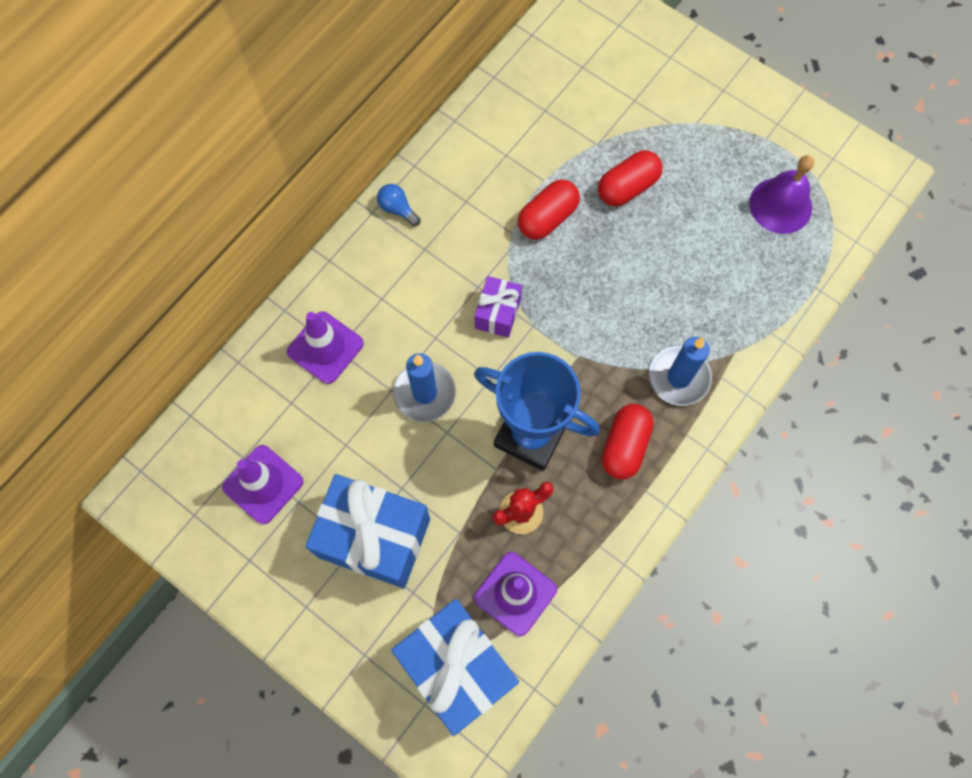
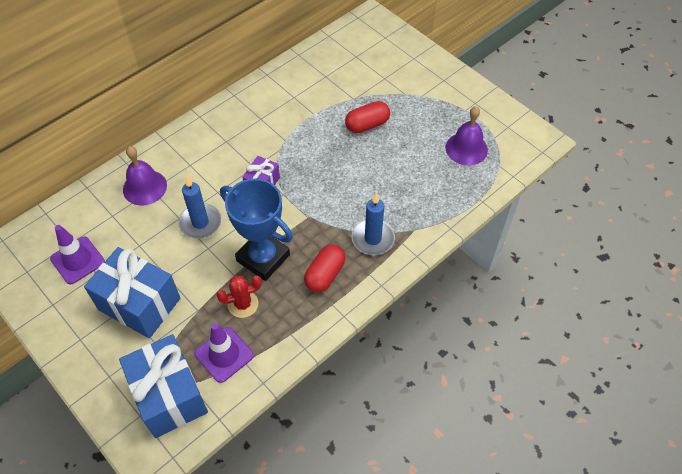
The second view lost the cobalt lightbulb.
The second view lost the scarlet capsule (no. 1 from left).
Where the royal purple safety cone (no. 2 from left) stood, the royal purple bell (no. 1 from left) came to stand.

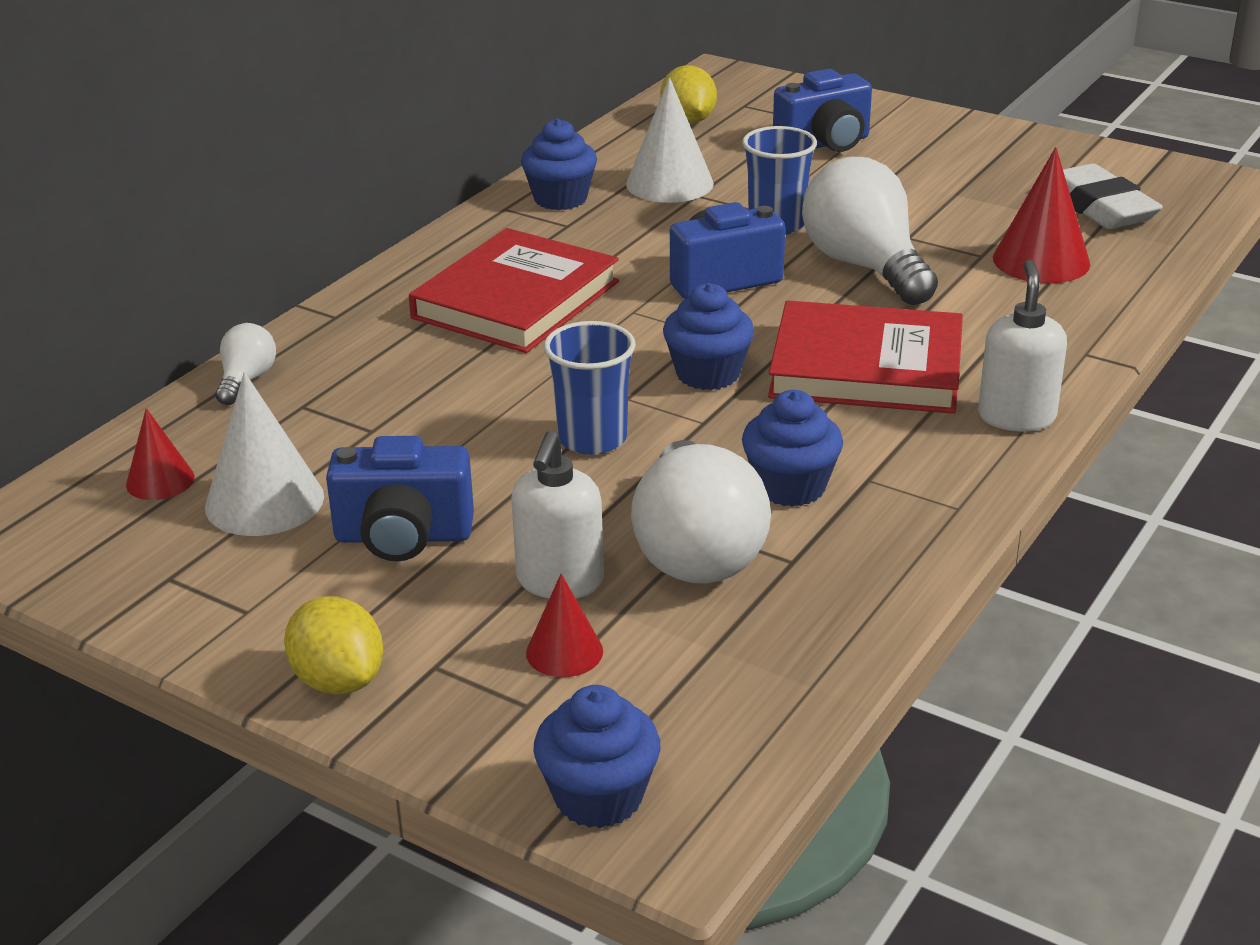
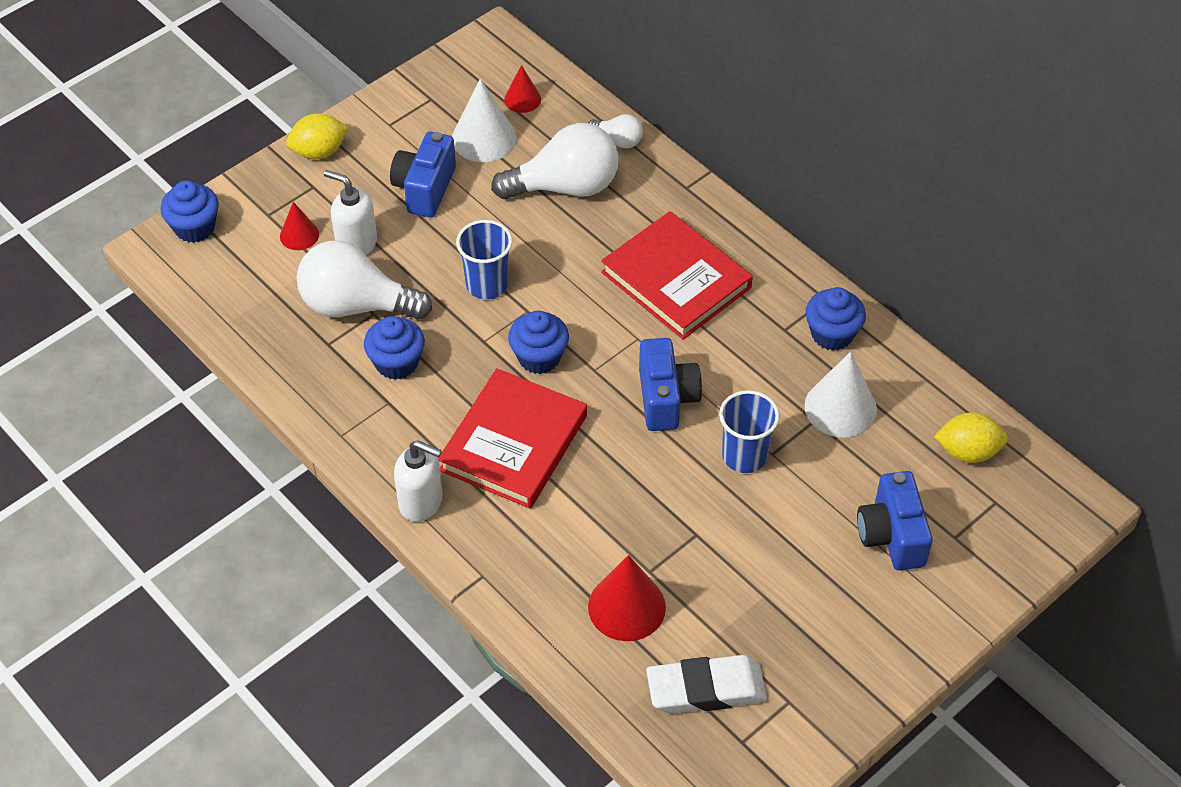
The snow-white lightbulb (no. 3 from left in the first image) ended up elsewhere.

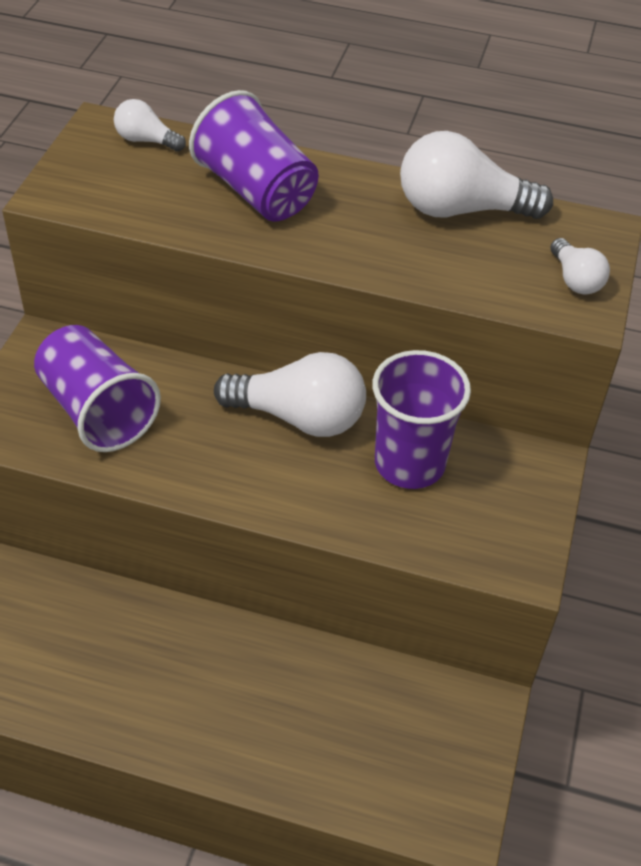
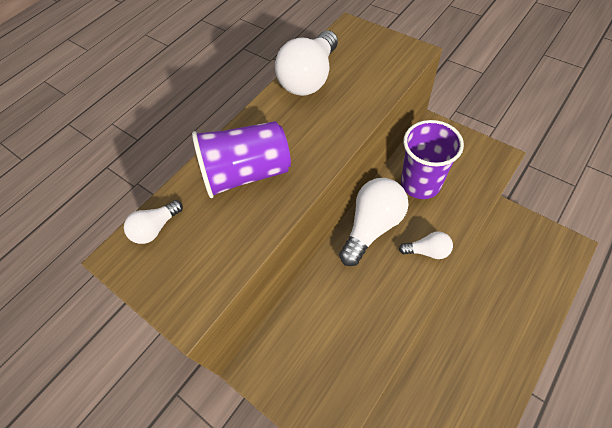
The second view lost the royal purple cup (no. 1 from left).
The snow-white lightbulb (no. 4 from left) ended up elsewhere.

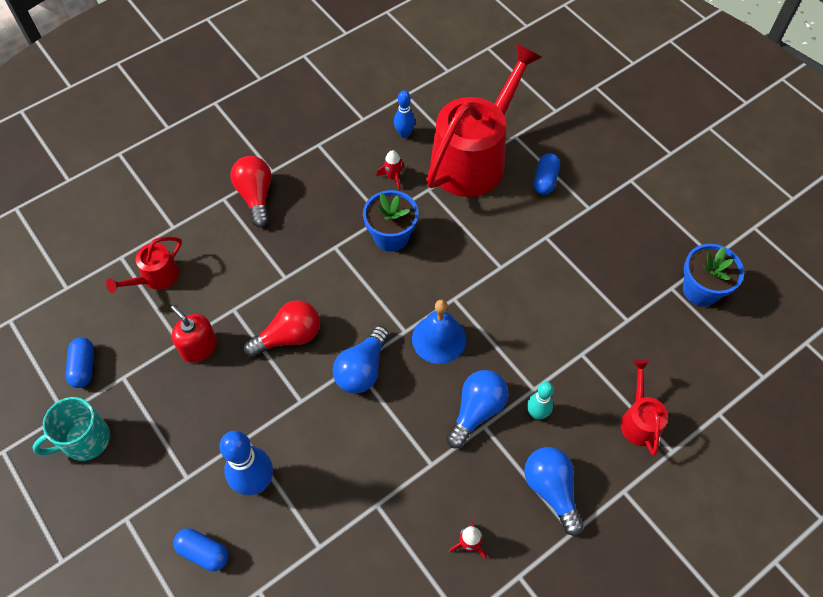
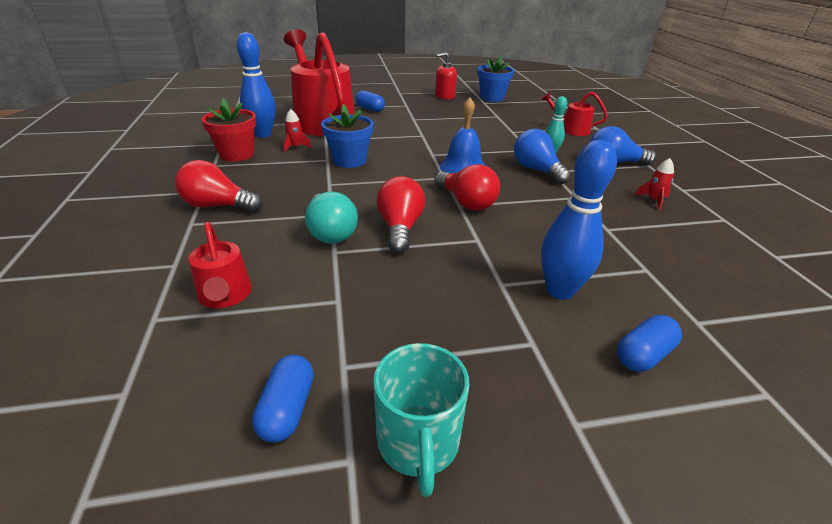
The second view gained the scarlet potted plant.
The second view gained the teal lightbulb.
The scarlet soap pump ended up elsewhere.
What was the cobalt lightbulb (no. 1 from left) turned into the scarlet lightbulb (no. 3 from left).
The cobalt capsule (no. 1 from left) ended up facing another way, 75 degrees clockwise from before.
The size of the cobalt skittle (no. 2 from left in the first image) changed by a factor of 1.73.

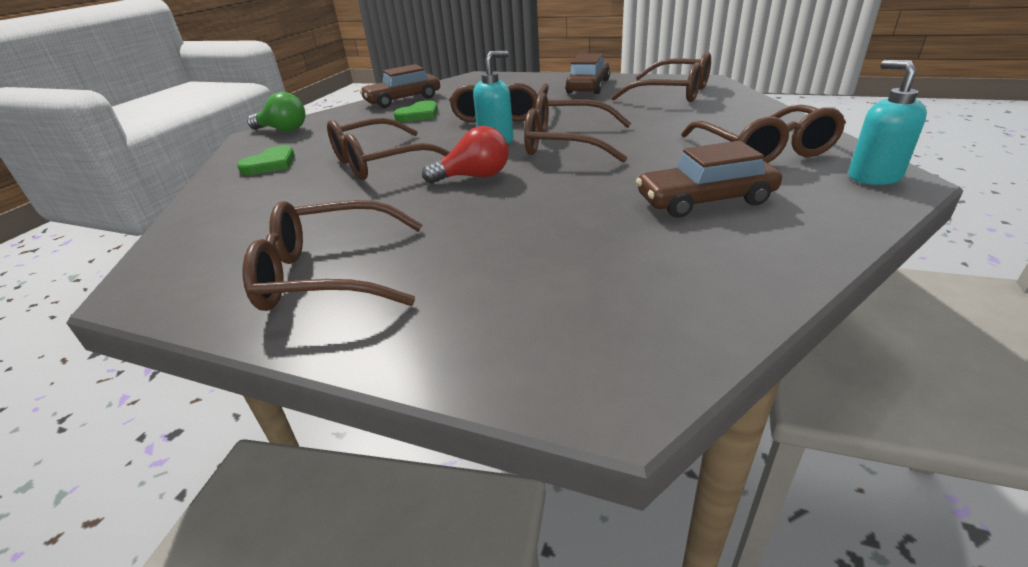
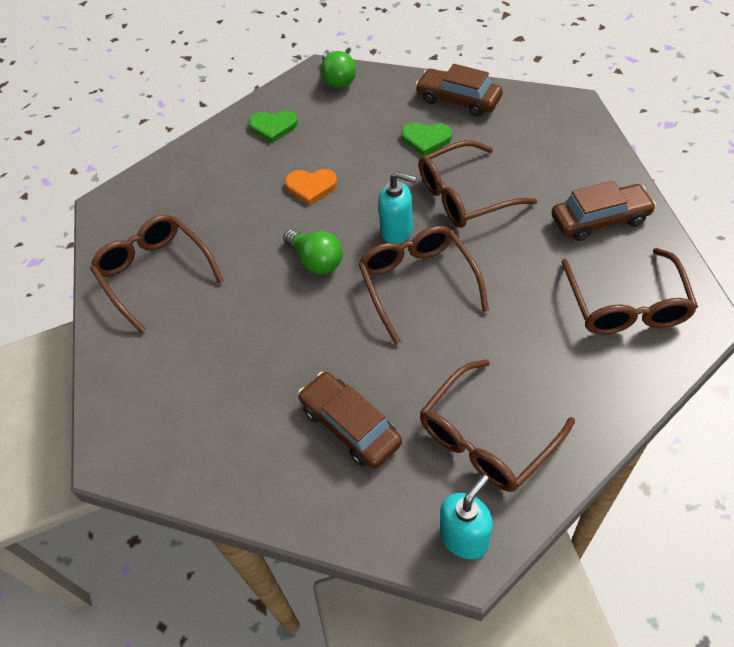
Where the dark brown glasses (no. 2 from left) stood, the orange heart came to stand.
What was the scarlet lightbulb turned into the emerald lightbulb (no. 1 from left).

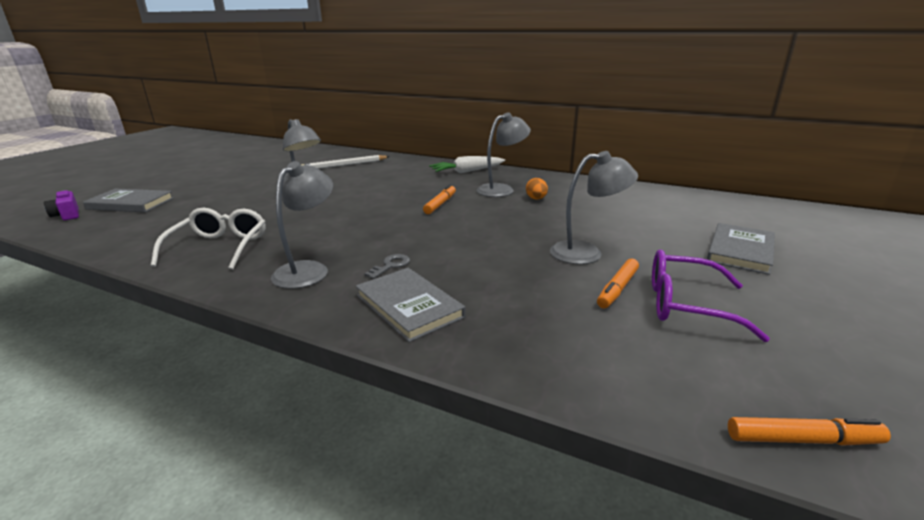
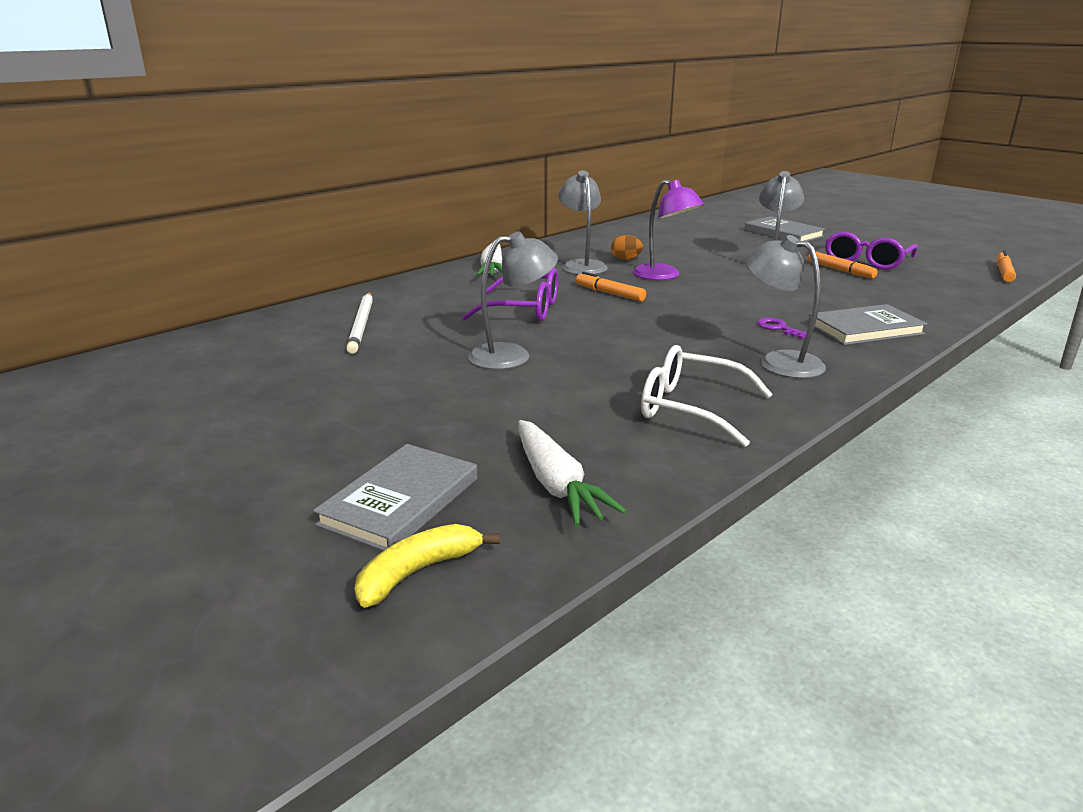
The second view gained the royal purple glasses (no. 1 from left).
The second view gained the snow-white root vegetable (no. 2 from left).
The second view gained the royal purple reading lamp.
Where the royal purple photo camera stood, the golden toy banana came to stand.
What was the ash-grey key turned into the royal purple key.

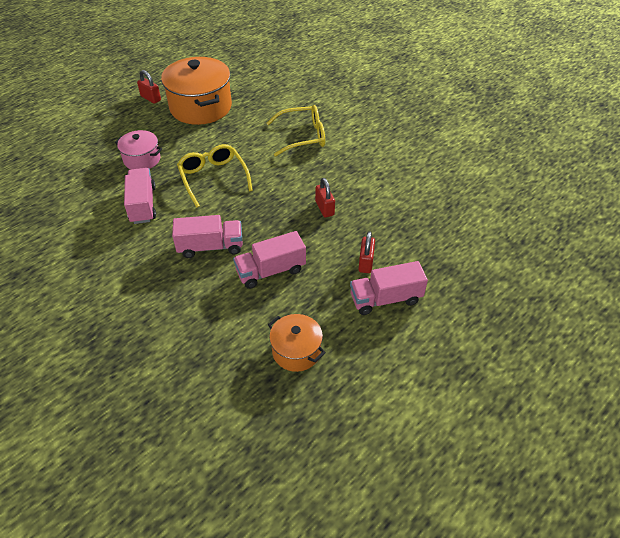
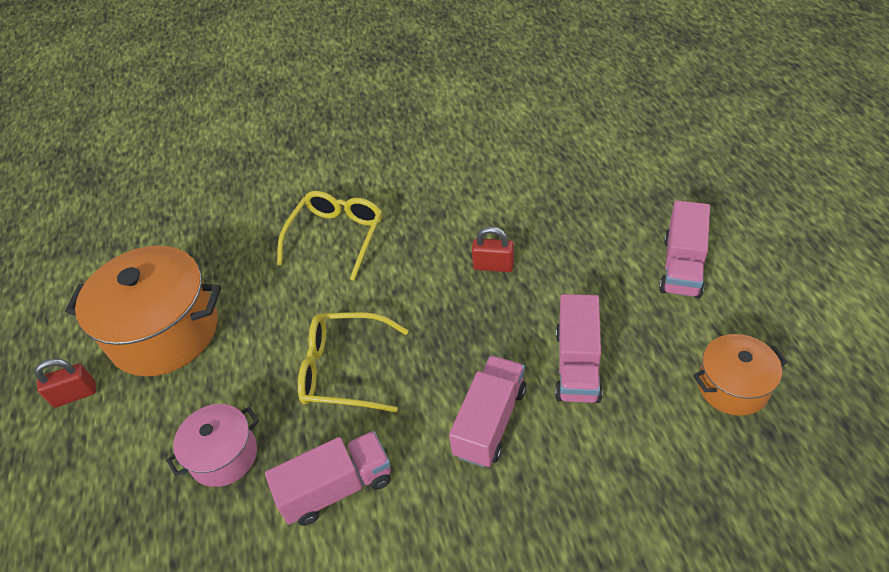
The second view lost the scarlet lock (no. 3 from left).
The rose-pink truck (no. 1 from left) ended up facing another way, 135 degrees clockwise from before.

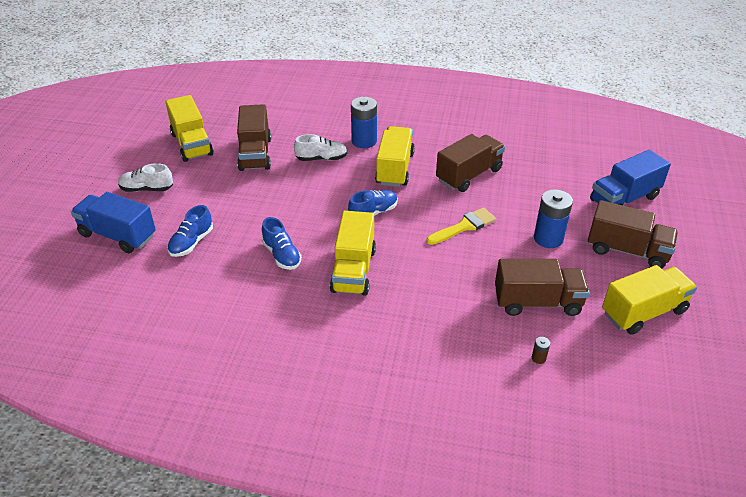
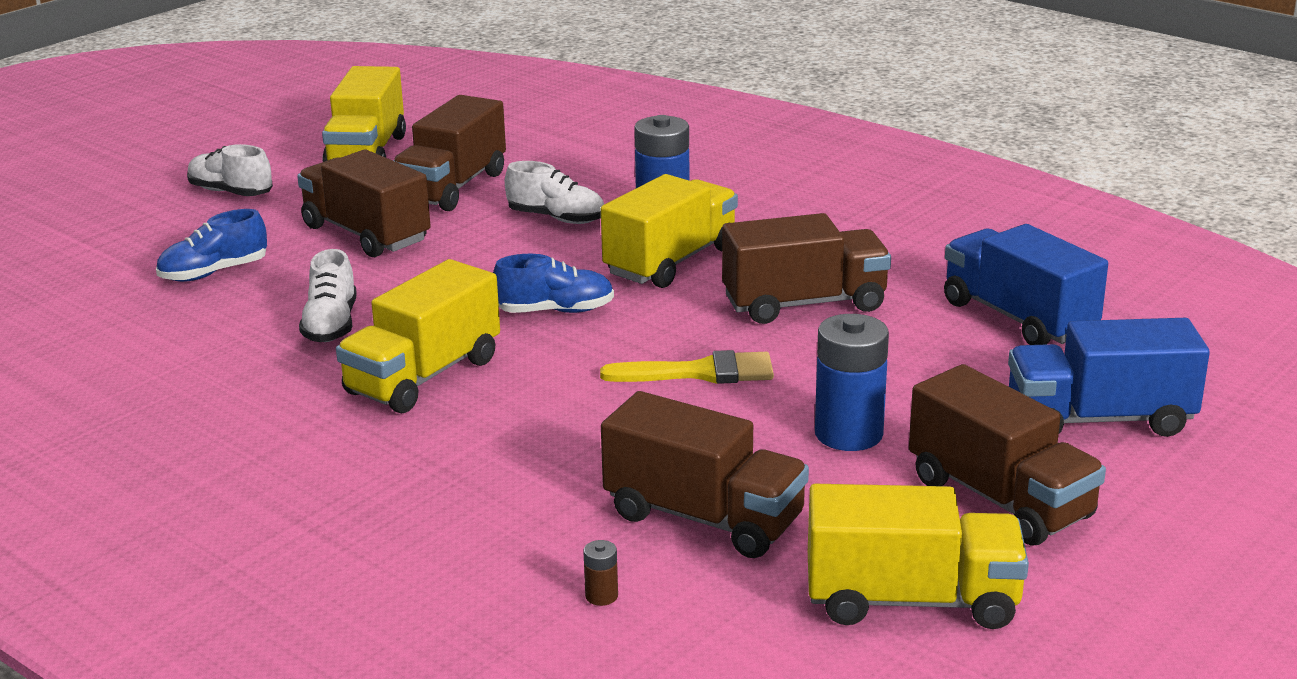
The second view gained the dark brown truck (no. 1 from left).
The cobalt truck (no. 1 from left) ended up elsewhere.
What was the cobalt sneaker (no. 2 from left) turned into the snow-white sneaker (no. 2 from left).

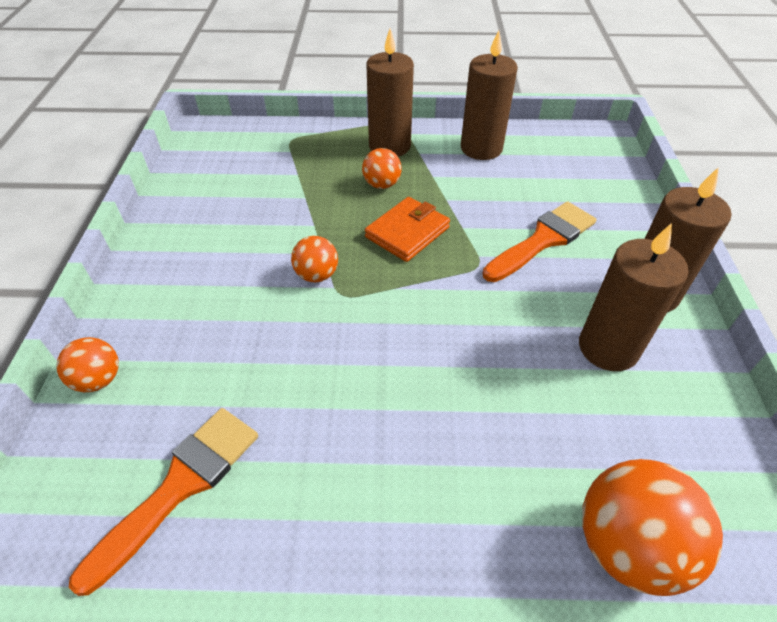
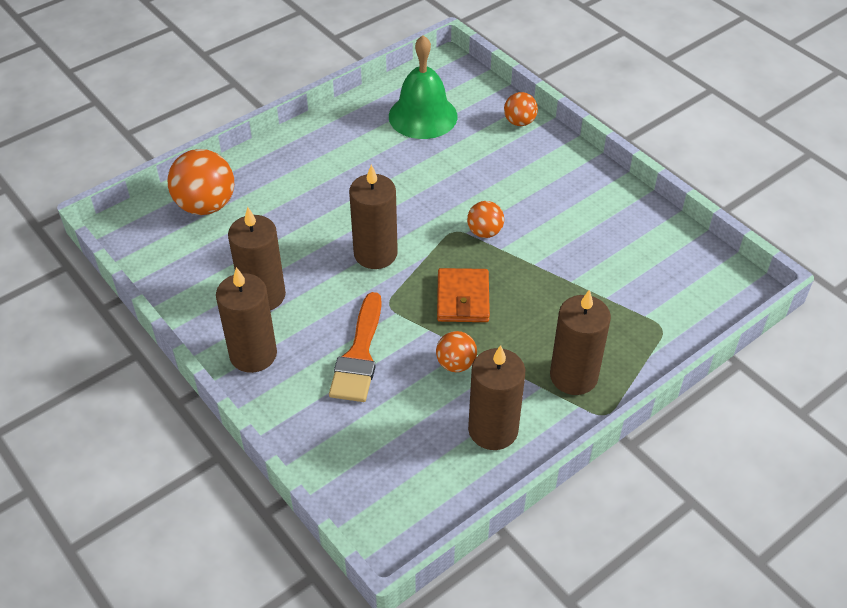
The second view gained the dark brown pillar candle (no. 3 from left).
The orange sphere (no. 3 from left in the first image) ended up elsewhere.
Where the orange brush (no. 1 from left) stood, the emerald bell came to stand.

